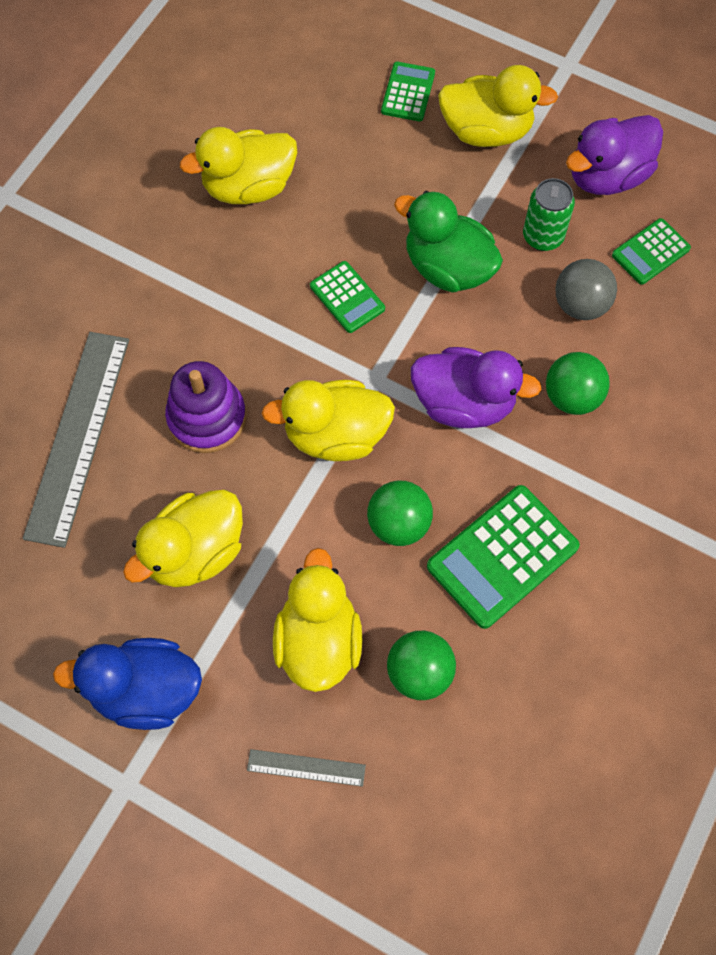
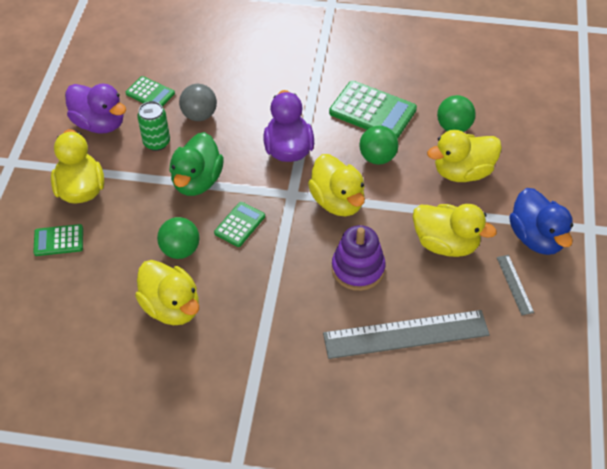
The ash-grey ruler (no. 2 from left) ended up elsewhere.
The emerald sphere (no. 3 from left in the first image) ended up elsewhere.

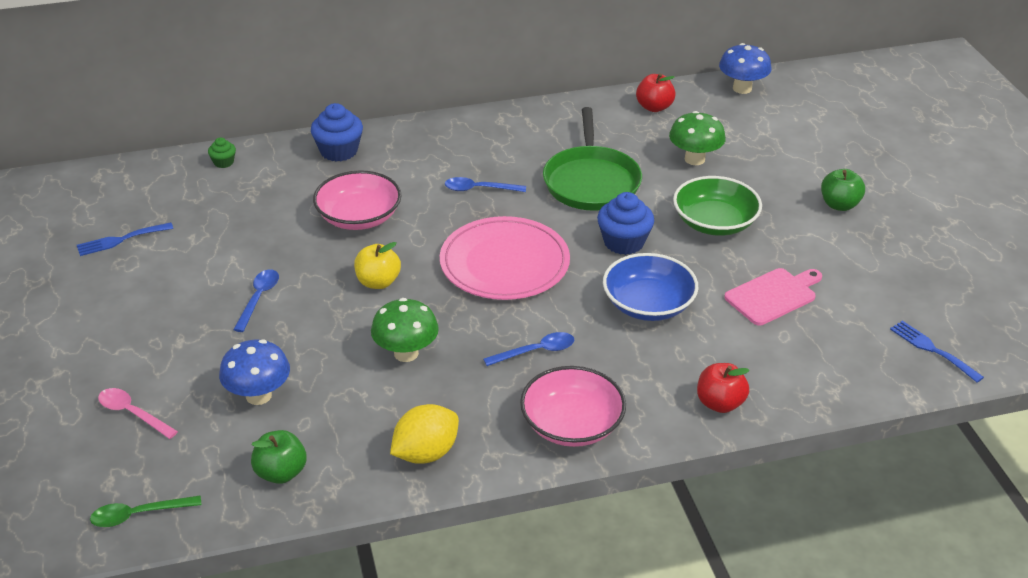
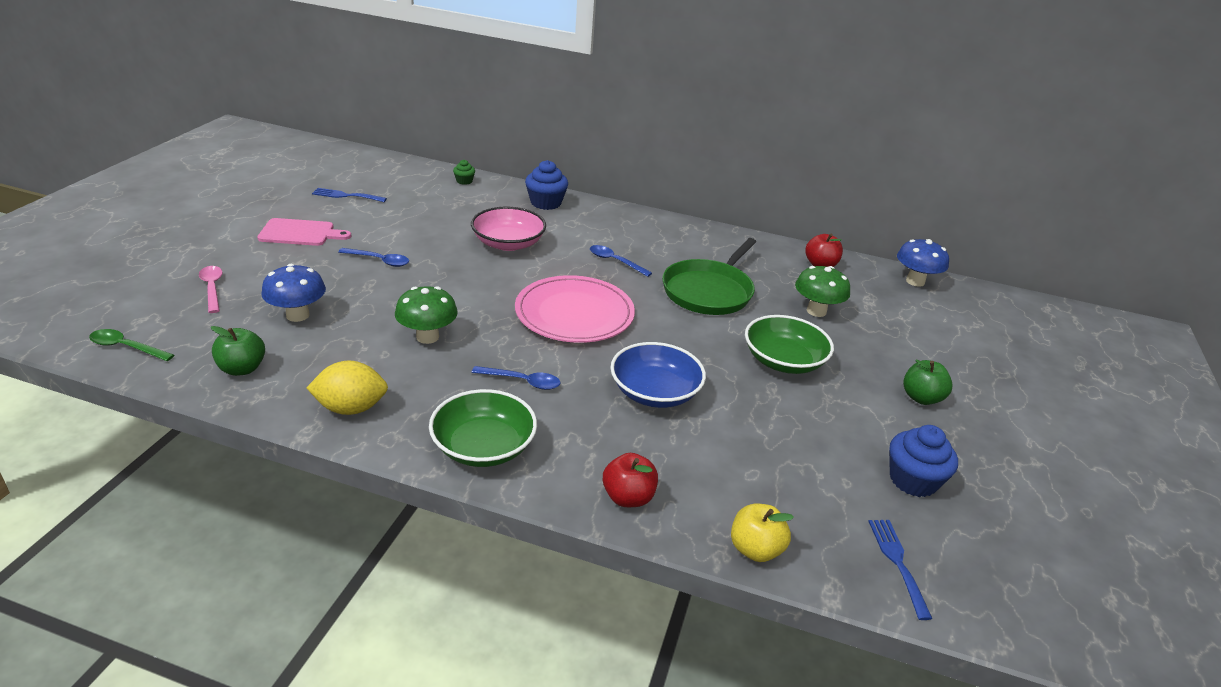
The golden apple ended up elsewhere.
The cobalt fairy cake (no. 2 from left) ended up elsewhere.
The rose-pink chopping board ended up elsewhere.
What was the rose-pink deep dish (no. 2 from left) turned into the emerald deep dish (no. 1 from left).
The cobalt spoon (no. 1 from left) ended up facing another way, 60 degrees clockwise from before.

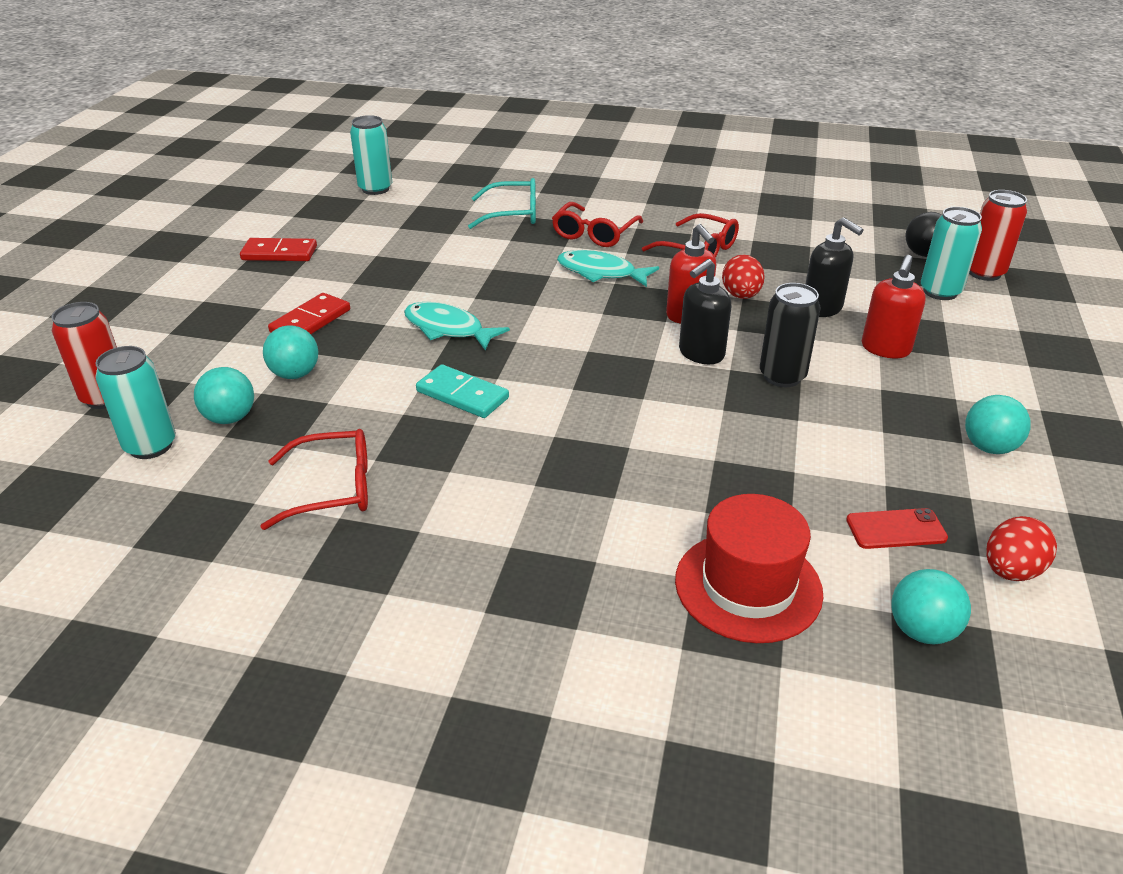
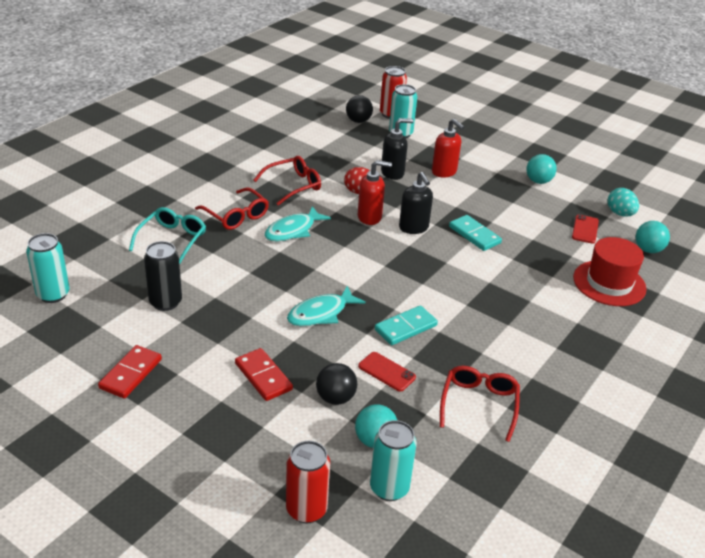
The second view gained the scarlet smartphone (no. 1 from left).
The second view gained the teal domino tile (no. 2 from left).
The ebony can ended up elsewhere.
What was the teal sphere (no. 2 from left) turned into the ebony sphere (no. 1 from left).
What was the scarlet egg (no. 2 from left) turned into the teal egg.

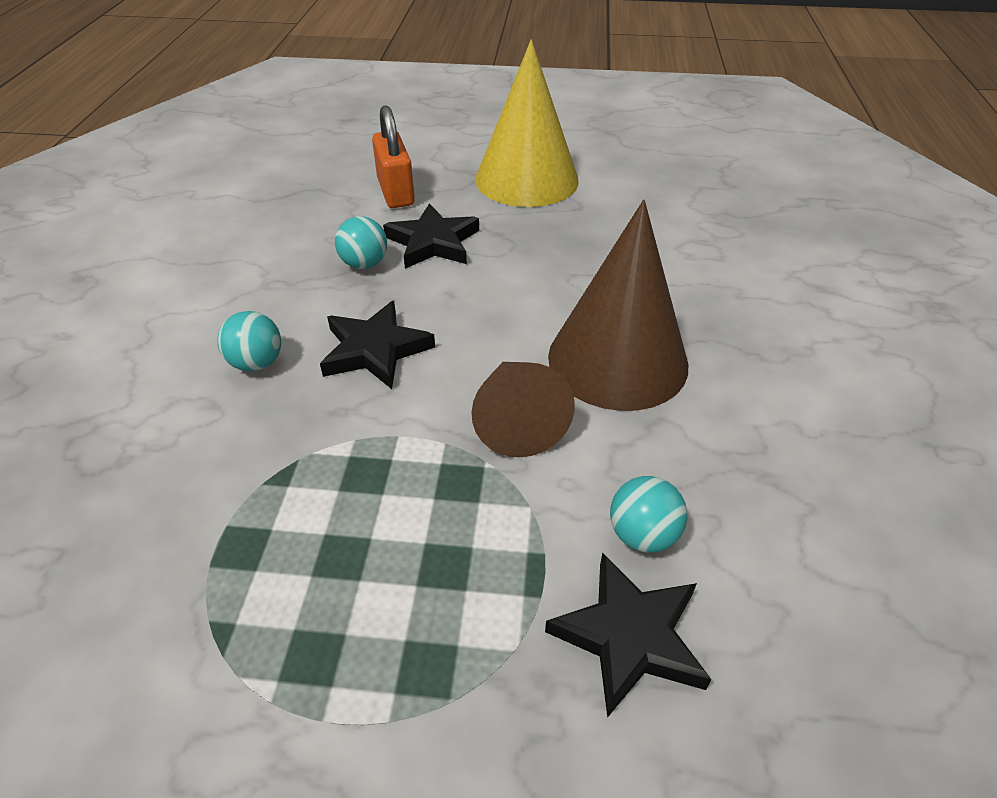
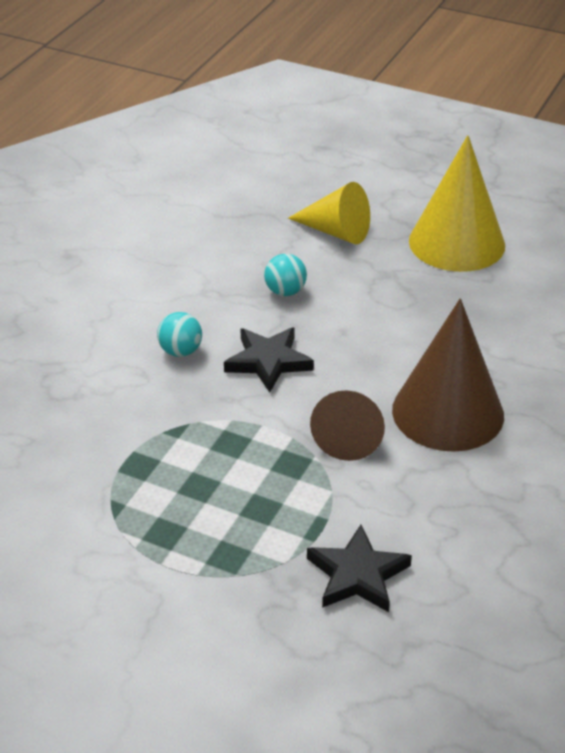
The second view lost the ebony five-pointed star (no. 2 from left).
The second view lost the teal sphere (no. 3 from left).
Where the orange lock stood, the golden solid cone (no. 1 from left) came to stand.

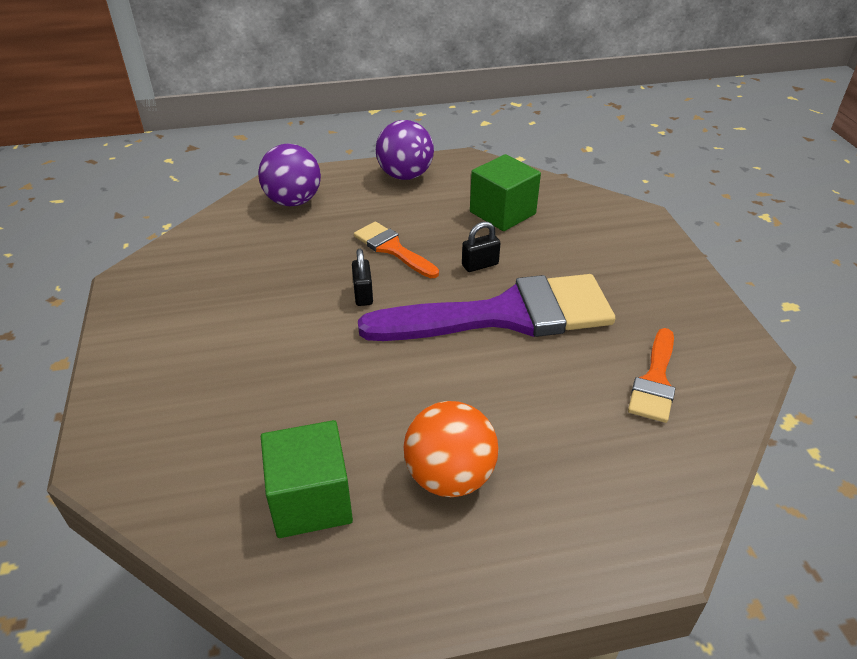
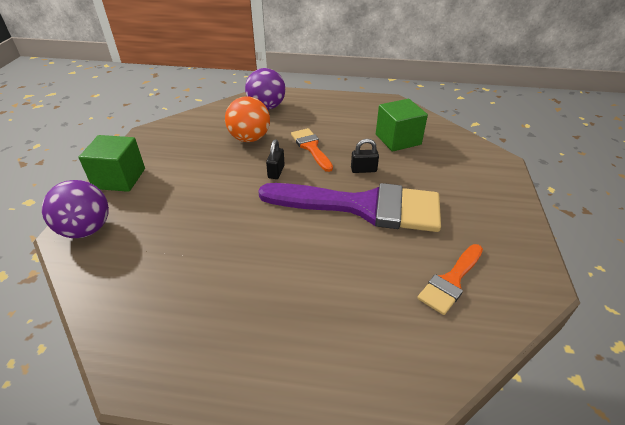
The emerald block (no. 1 from left) ended up elsewhere.
The royal purple sphere (no. 2 from left in the first image) ended up elsewhere.
The orange sphere ended up elsewhere.

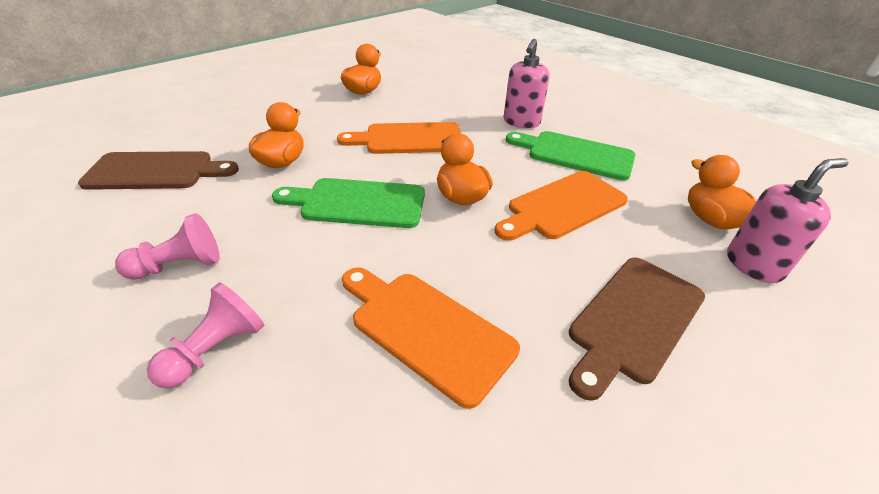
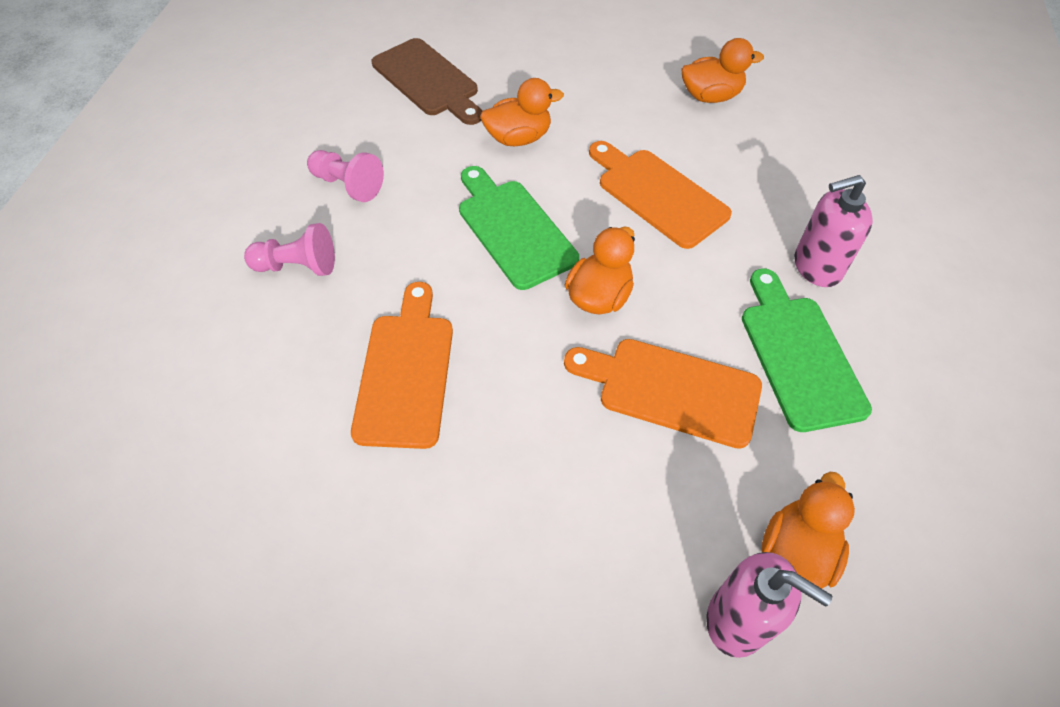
The second view lost the dark brown chopping board (no. 2 from left).

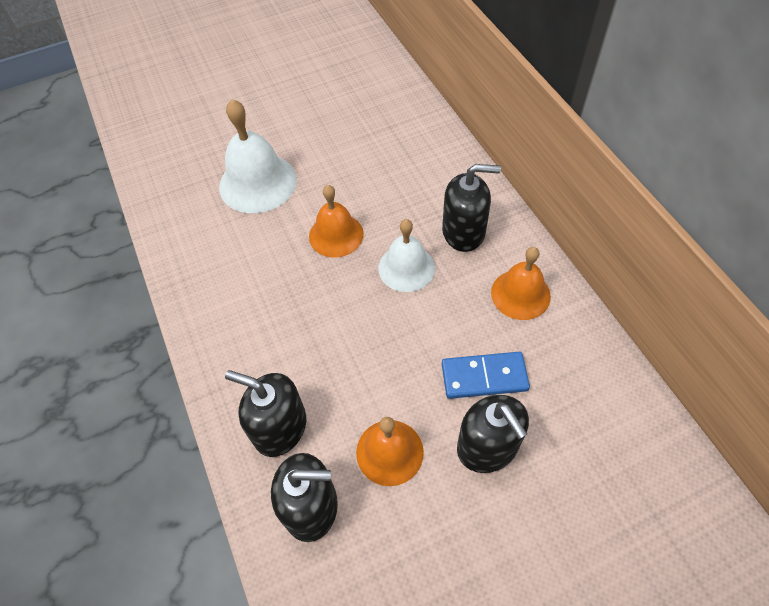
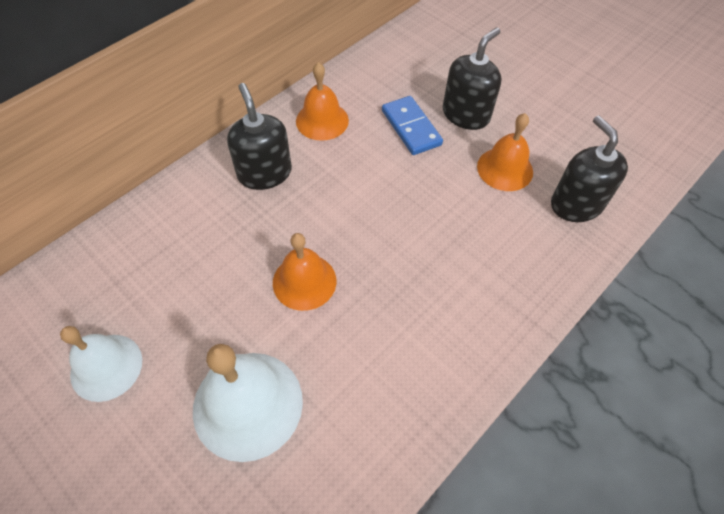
The second view lost the ebony soap pump (no. 1 from left).
The snow-white bell (no. 2 from left in the first image) ended up elsewhere.

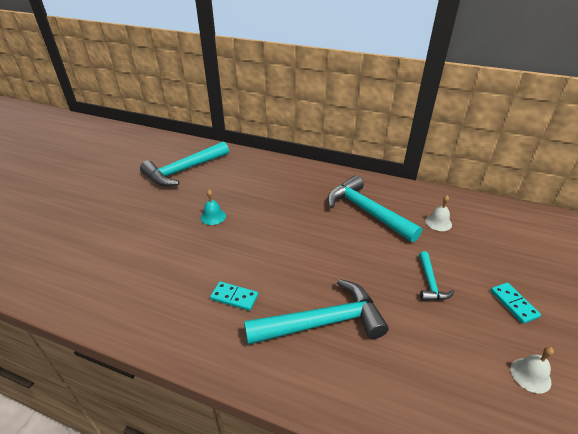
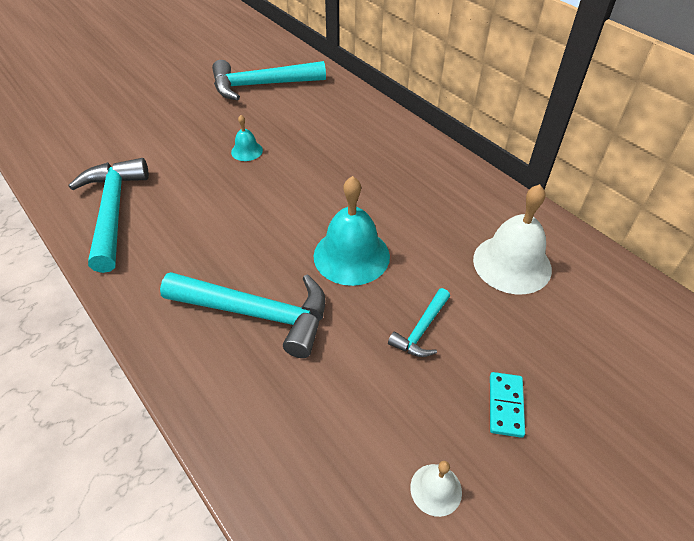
The second view lost the teal domino tile (no. 1 from left).
The second view gained the teal bell (no. 2 from left).
The teal hammer (no. 3 from left in the first image) ended up elsewhere.
The size of the snow-white bell (no. 1 from left in the first image) changed by a factor of 2.02.

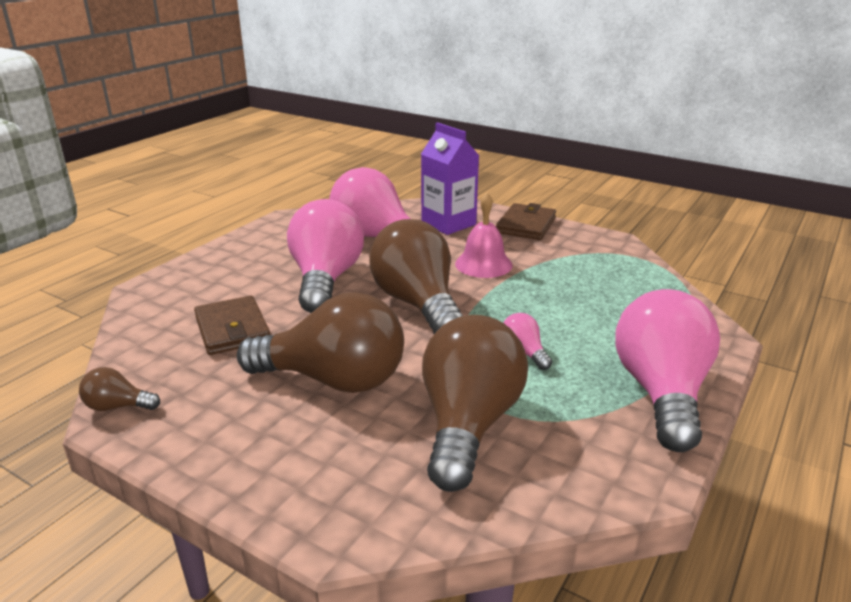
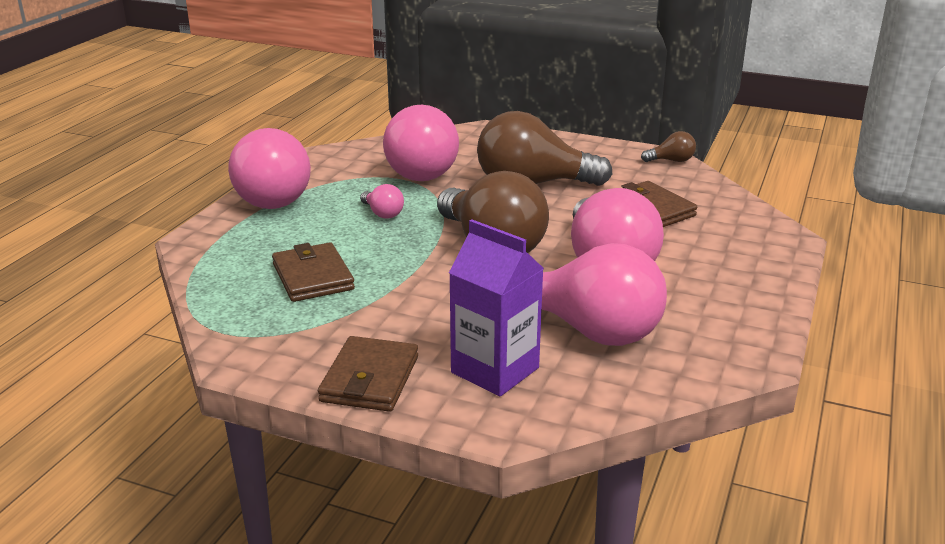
The second view lost the rose-pink bell.
The second view gained the dark brown wallet (no. 1 from left).
What was the dark brown lightbulb (no. 4 from left) turned into the rose-pink lightbulb (no. 3 from left).

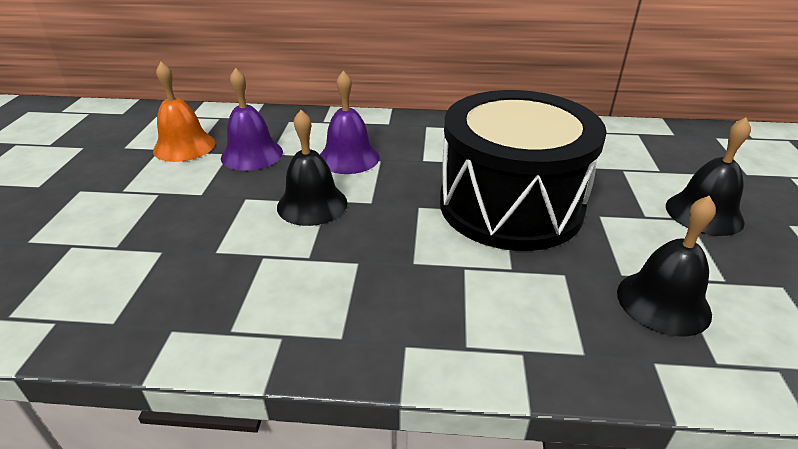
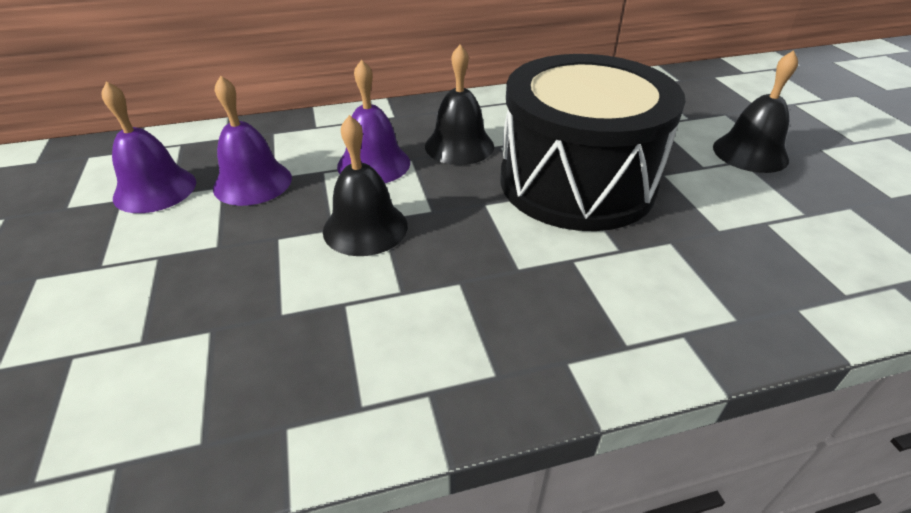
The ebony bell (no. 2 from left) ended up elsewhere.
What was the orange bell turned into the royal purple bell (no. 1 from left).

